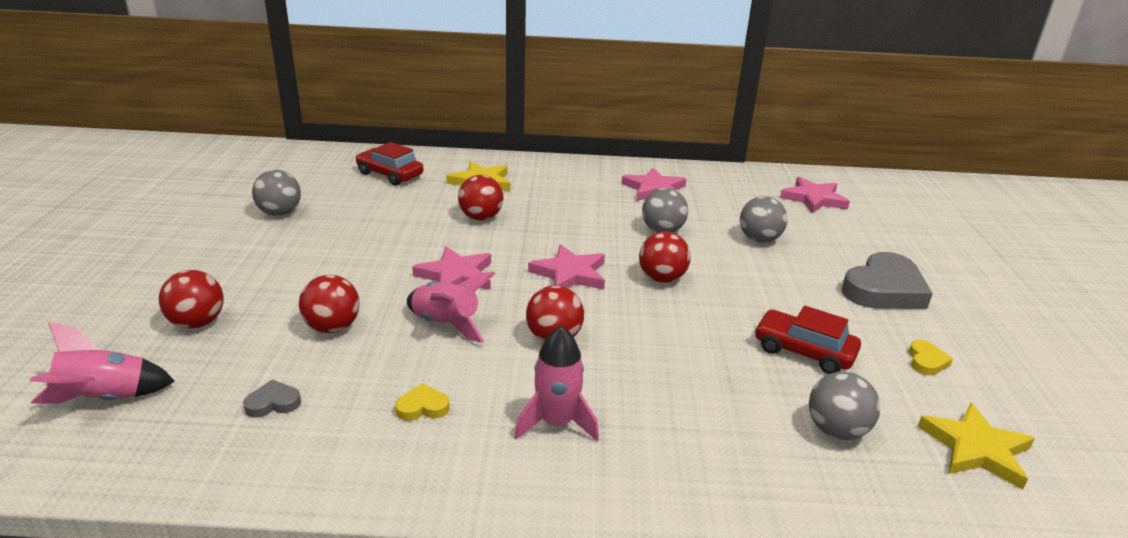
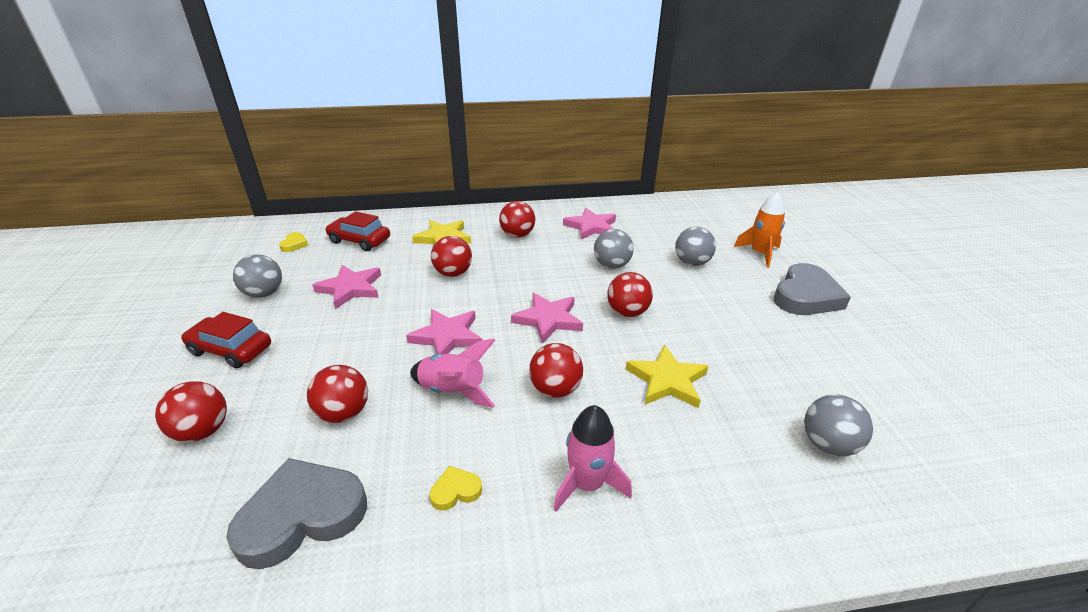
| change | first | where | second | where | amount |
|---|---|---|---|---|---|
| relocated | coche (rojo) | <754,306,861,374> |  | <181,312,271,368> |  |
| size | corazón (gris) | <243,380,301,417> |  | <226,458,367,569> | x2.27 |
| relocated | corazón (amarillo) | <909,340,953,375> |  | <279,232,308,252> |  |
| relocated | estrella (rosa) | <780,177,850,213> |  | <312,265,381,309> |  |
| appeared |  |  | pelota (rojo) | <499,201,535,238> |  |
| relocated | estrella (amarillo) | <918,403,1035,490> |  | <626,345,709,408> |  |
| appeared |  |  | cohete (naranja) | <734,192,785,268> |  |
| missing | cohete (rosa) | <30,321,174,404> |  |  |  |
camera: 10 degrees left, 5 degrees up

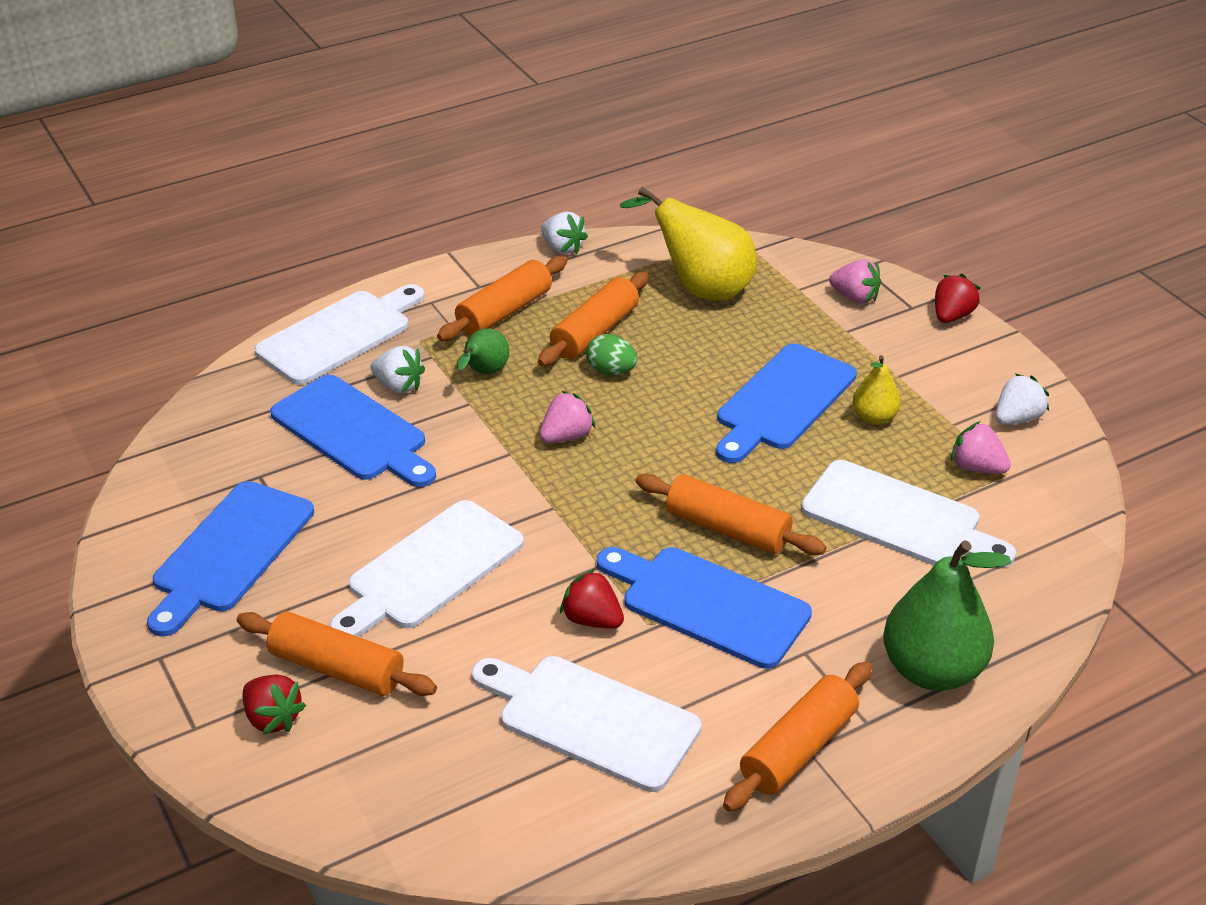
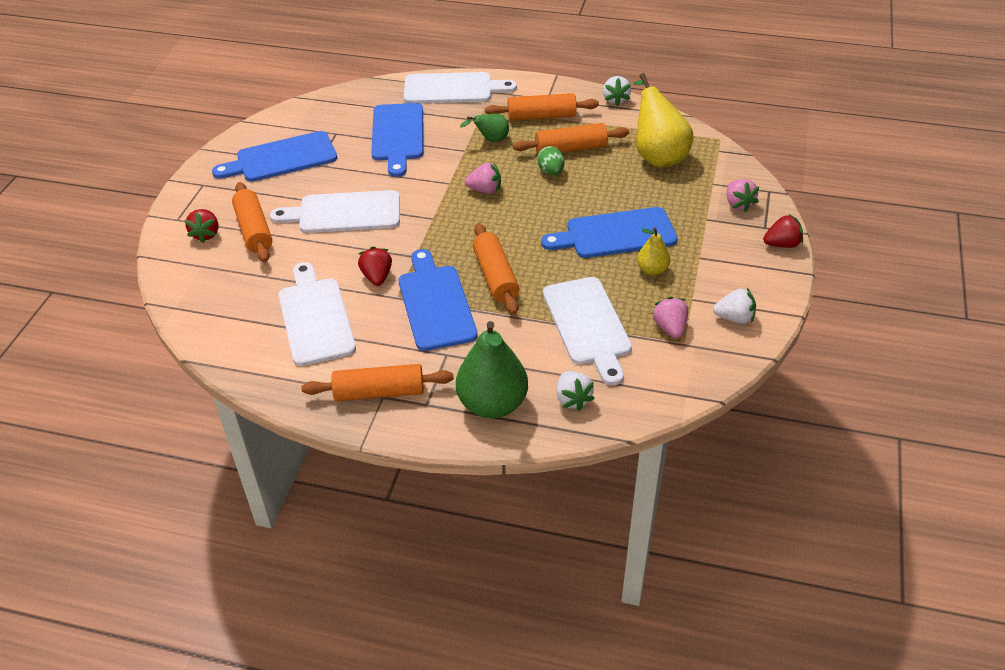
| change | first | where | second | where | amount |
|---|---|---|---|---|---|
| relocated | fresa (blanco) | <370,346,425,393> |  | <556,371,595,411> |  |
camera: 45 degrees right, 5 degrees up

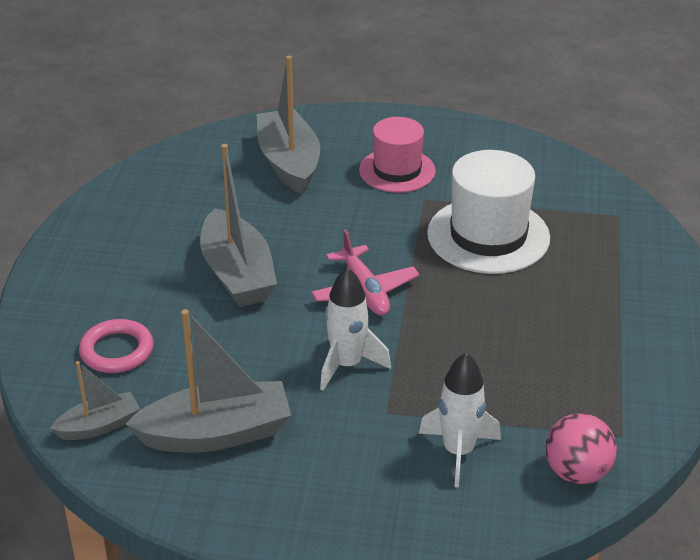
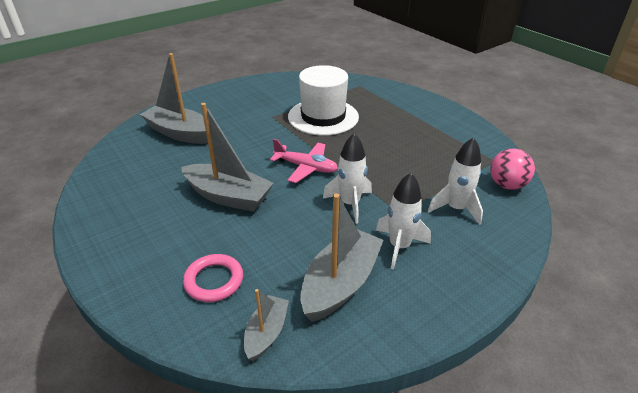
| change | first | where | second | where | amount |
|---|---|---|---|---|---|
| appeared |  |  | cohete (blanco) | <376,173,431,270> |  |
| missing | sombrero (rosa) | <359,117,435,193> |  |  |  |
camera: 45 degrees left, 0 degrees up

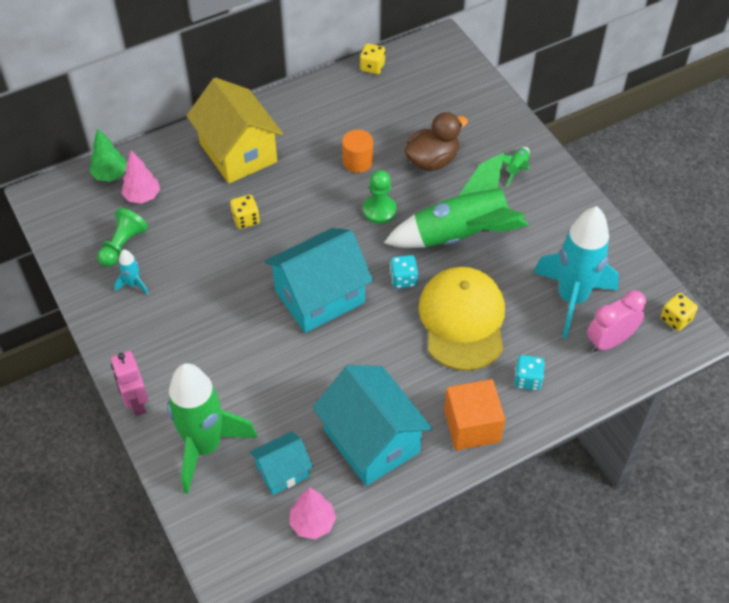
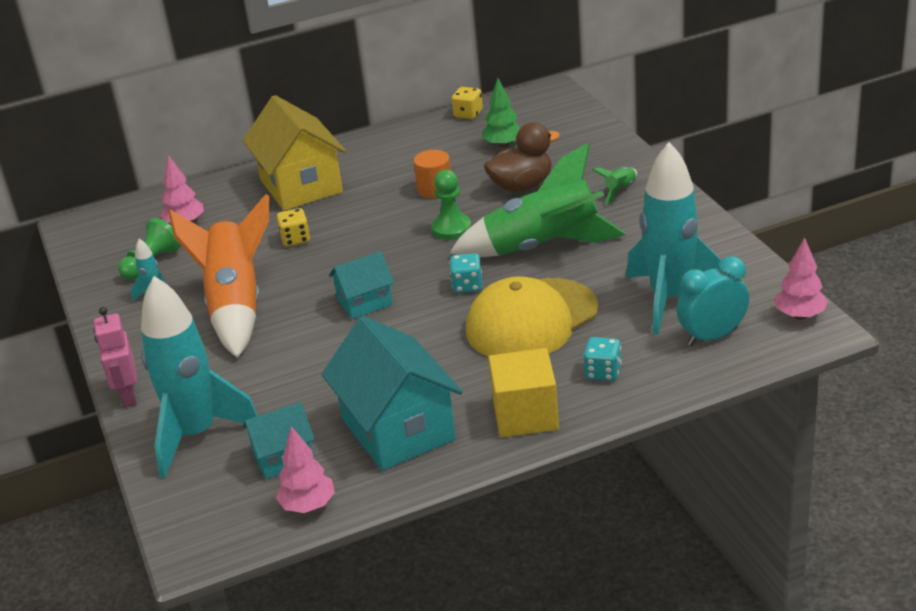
| change | first | where | second | where | amount |
|---|---|---|---|---|---|
| colour | cohete (verde) | <167,363,257,494> | cohete (turquesa) | <141,276,258,478> |  |
| appeared |  |  | cohete (naranja) | <168,194,269,358> |  |
| size | casa (turquesa) | <264,228,373,333> |  | <329,251,394,319> | x0.54 |
| spun | gorra (amarillo) | <418,267,505,371> |  | <466,276,599,357> | 135 degrees counterclockwise |
| relocated | árbol (verde) | <90,128,127,182> |  | <482,78,521,148> |  |
| colour | cubo (naranja) | <444,379,505,450> | cubo (amarillo) | <489,348,559,438> |  |
| colour | despertador (rosa) | <587,290,646,352> | despertador (turquesa) | <677,256,749,346> |  |
| exchanged | dado (amarillo) | <660,293,698,331> | árbol (rosa) | <774,237,828,320> |  |
camera: 10 degrees right, 20 degrees down

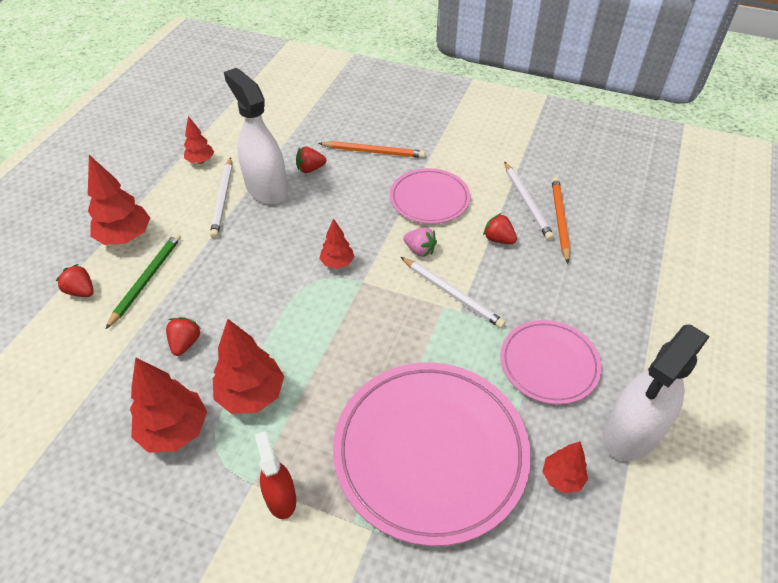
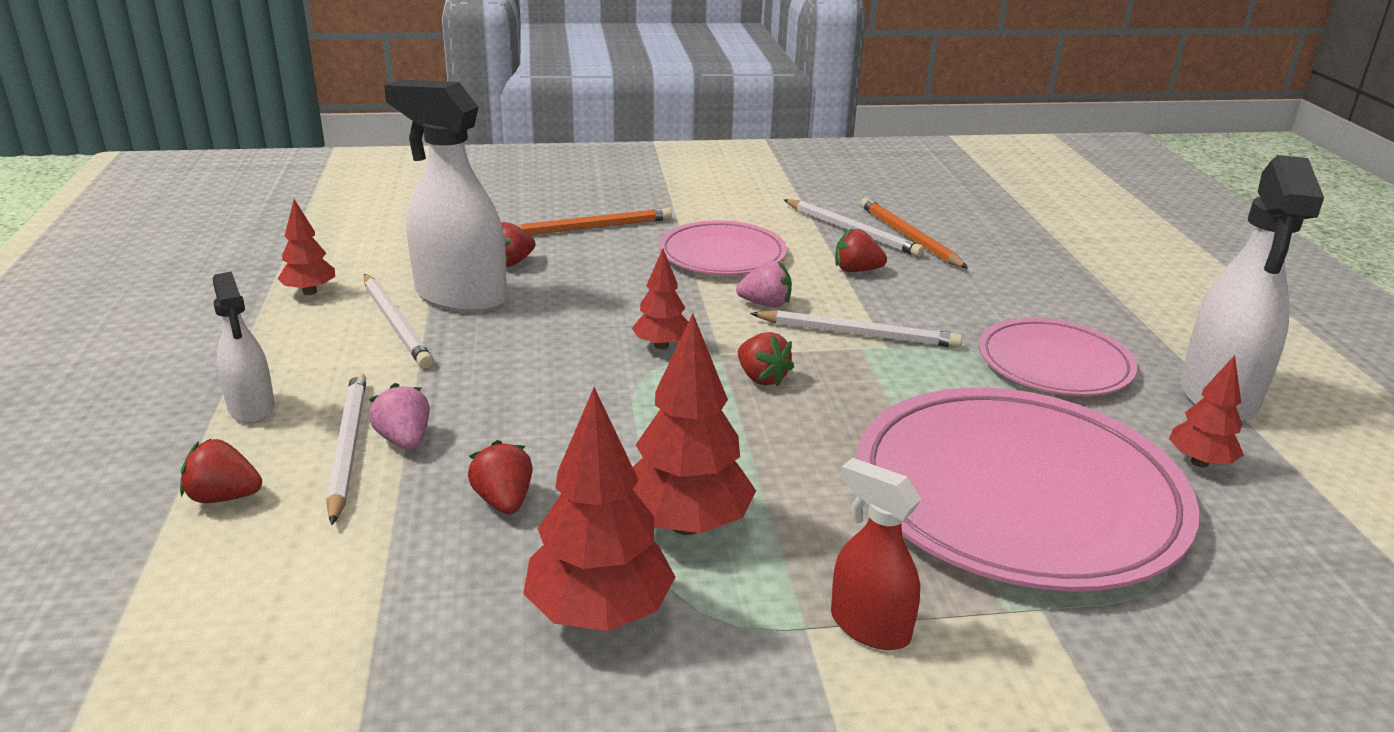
| change | first | where | second | where | amount |
|---|---|---|---|---|---|
| exchanged | árbol (rojo) | <88,155,150,245> | pulverizador (blanco) | <213,272,275,423> |  |
| colour | lápiz (verde) | <106,233,181,329> | lápiz (blanco) | <326,372,367,525> |  |
| appeared |  |  | fresa (rosa) | <369,383,430,450> |  |
| appeared |  |  | fresa (rojo) | <738,332,794,387> |  |
camera: 30 degrees left, 20 degrees down

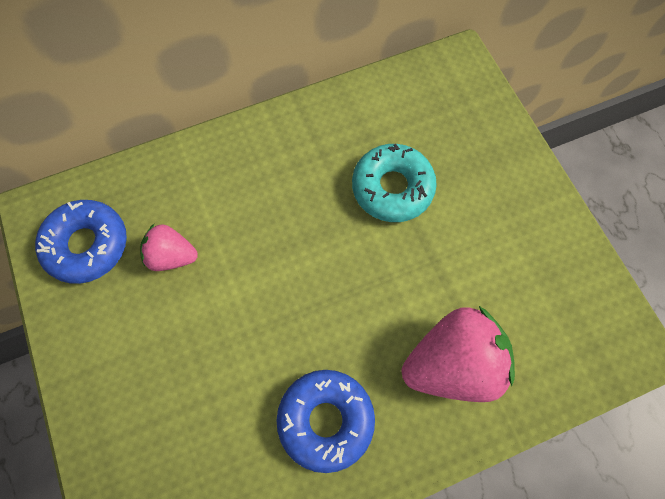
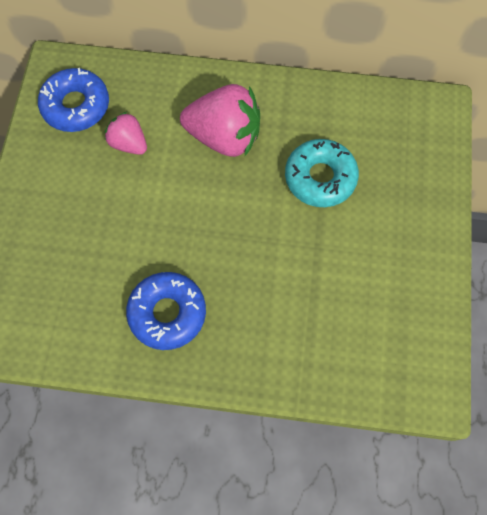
| change | first | where | second | where | amount |
|---|---|---|---|---|---|
| relocated | fresa (rosa) | <402,306,515,402> |  | <180,84,260,157> |  |
camera: 30 degrees right, 0 degrees up

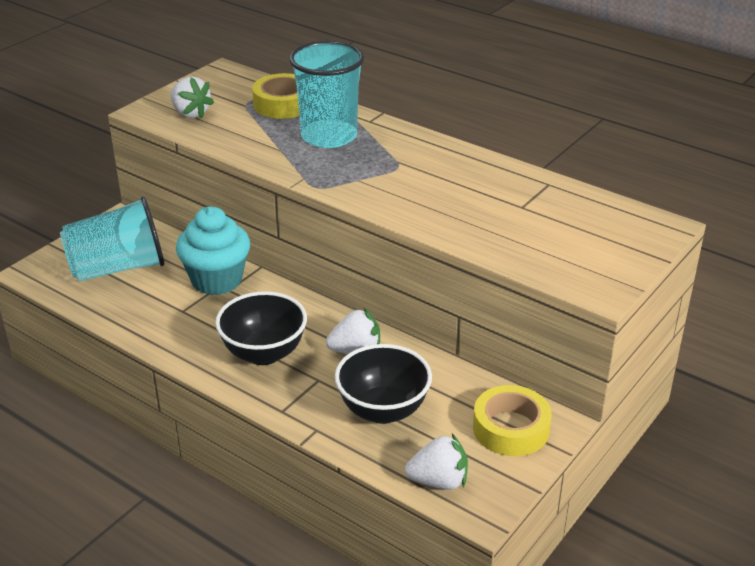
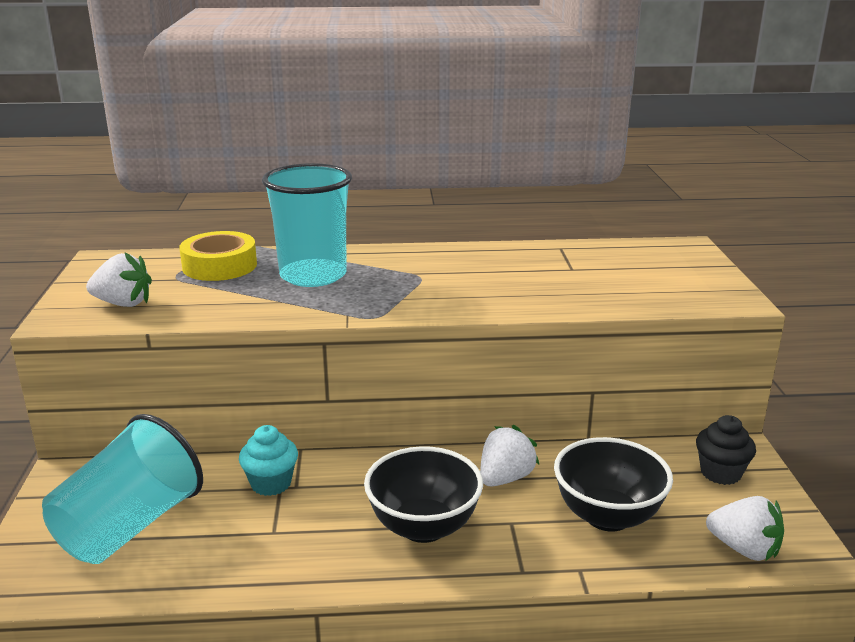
| change | first | where | second | where | amount |
|---|---|---|---|---|---|
| size | magdalena (turquesa) | <176,207,250,295> |  | <239,425,298,496> | x0.60 |
| exchanged | cinta adhesiva (amarillo) | <473,385,552,456> | magdalena (negro) | <696,415,756,485> |  |
| spun | fresa (blanco) | <405,434,468,490> |  | <706,496,784,561> | 75 degrees clockwise |
camera: 40 degrees left, 10 degrees down

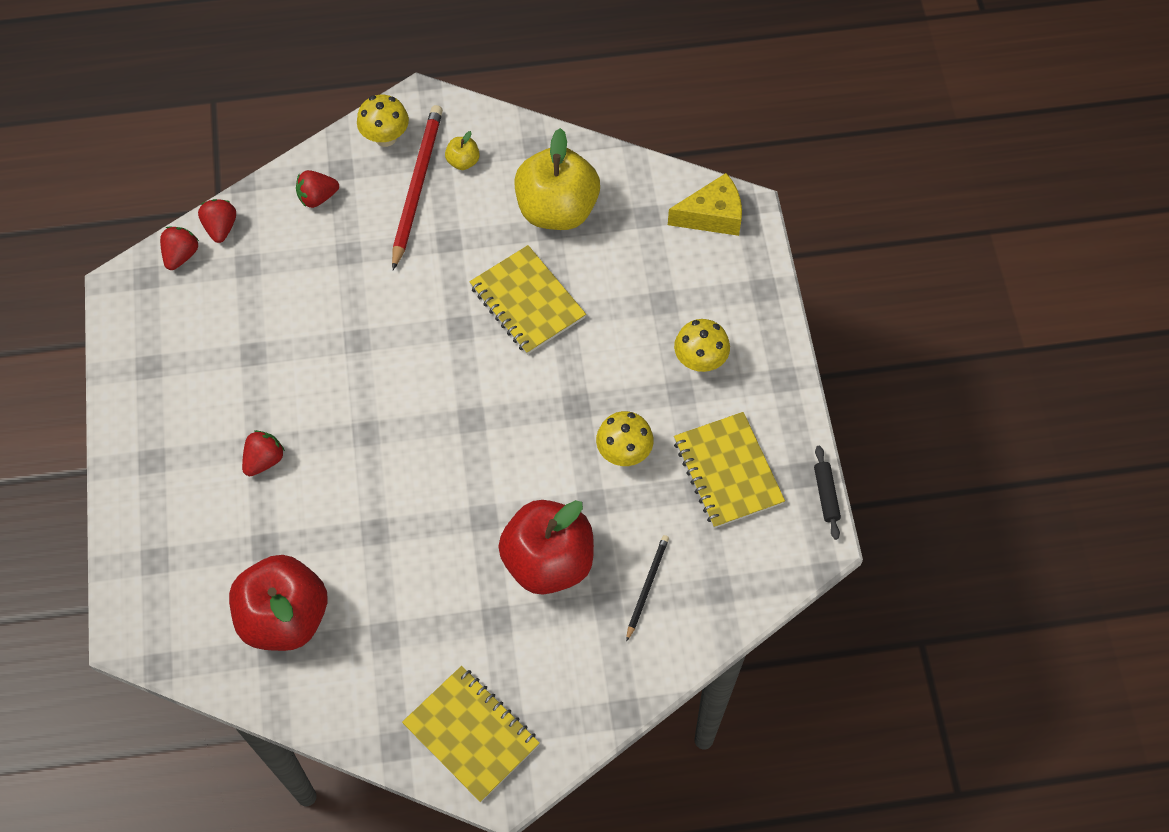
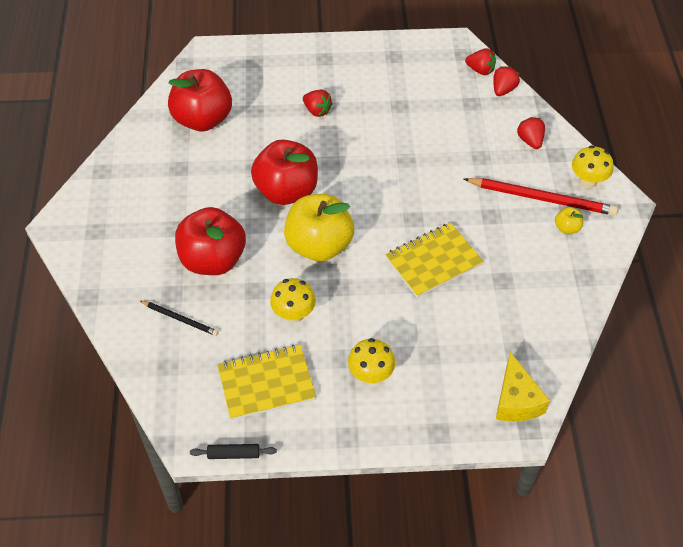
| change | first | where | second | where | amount |
|---|---|---|---|---|---|
| appeared |  |  | manzana (rojo) | <251,140,318,205> |  |
| relocated | manzana (amarillo) | <514,128,600,230> |  | <284,194,354,262> |  |
| spun | fresa (rojo) | <198,199,236,243> |  | <493,66,520,96> | 60 degrees counterclockwise |
| missing | cuaderno (amarillo) | <402,666,540,802> |  |  |  |
camera: 95 degrees right, 10 degrees down

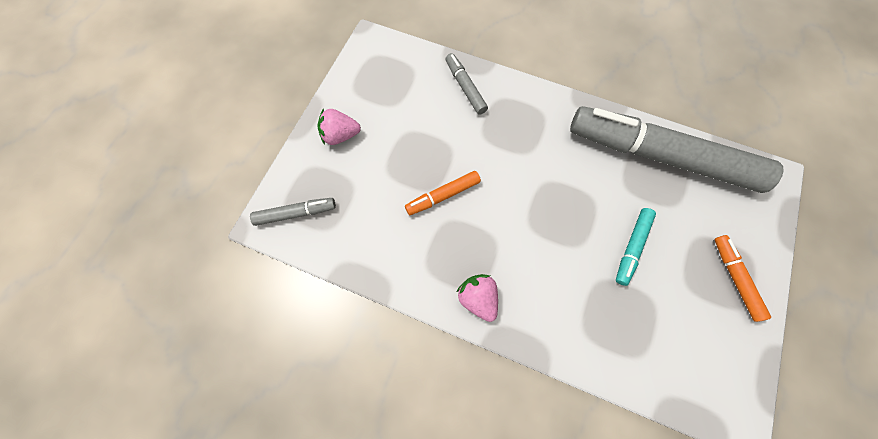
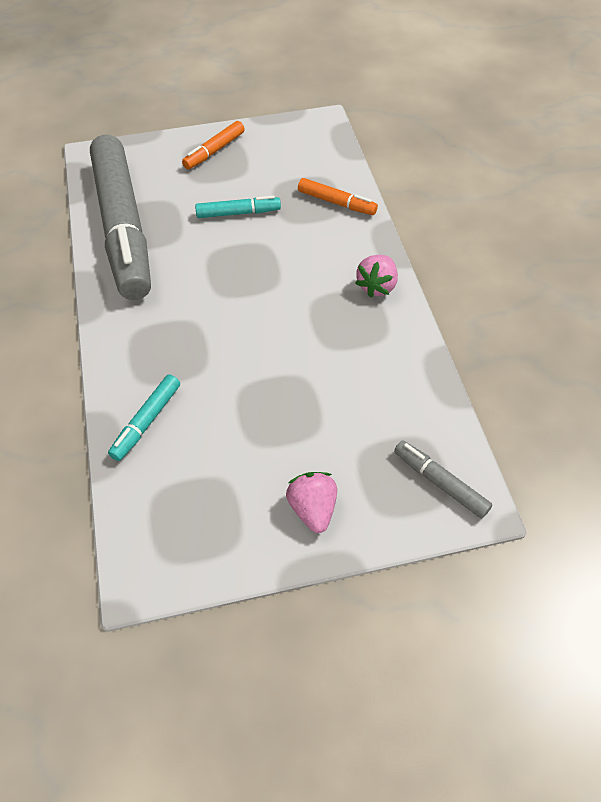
| change | first | where | second | where | amount |
|---|---|---|---|---|---|
| colour | rotulador (gris) | <446,53,488,115> | rotulador (turquesa) | <108,375,180,461> |  |
| spun | fresa (rosa) | <318,109,361,145> |  | <286,472,337,533> | 150 degrees counterclockwise |
| relocated | rotulador (naranja) | <405,171,481,215> |  | <298,178,378,215> |  |
camera: 125 degrees left, 15 degrees down

